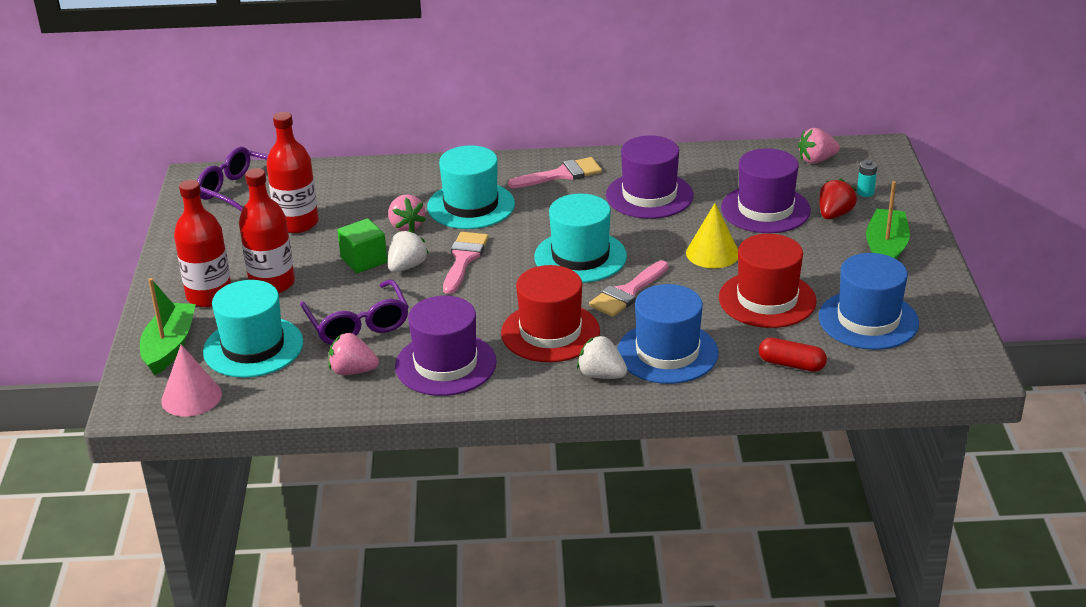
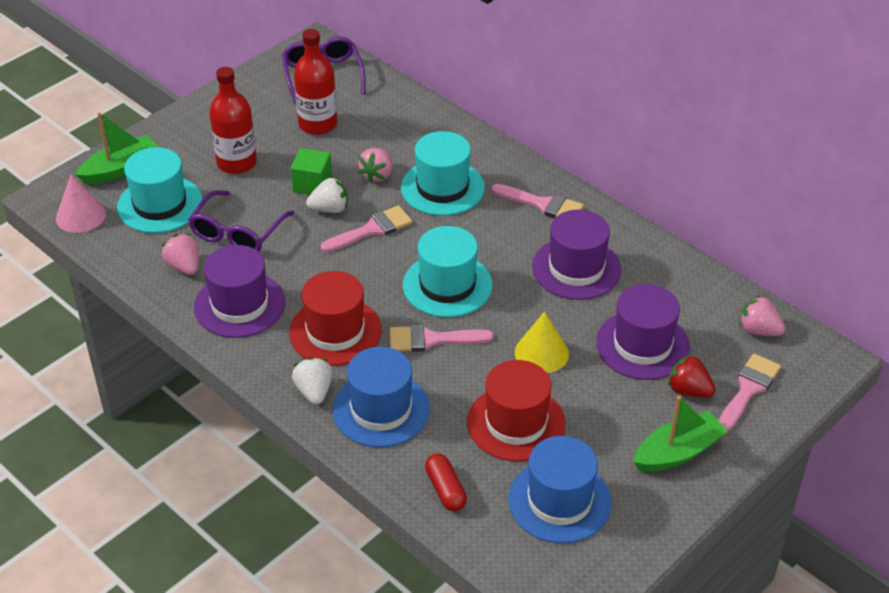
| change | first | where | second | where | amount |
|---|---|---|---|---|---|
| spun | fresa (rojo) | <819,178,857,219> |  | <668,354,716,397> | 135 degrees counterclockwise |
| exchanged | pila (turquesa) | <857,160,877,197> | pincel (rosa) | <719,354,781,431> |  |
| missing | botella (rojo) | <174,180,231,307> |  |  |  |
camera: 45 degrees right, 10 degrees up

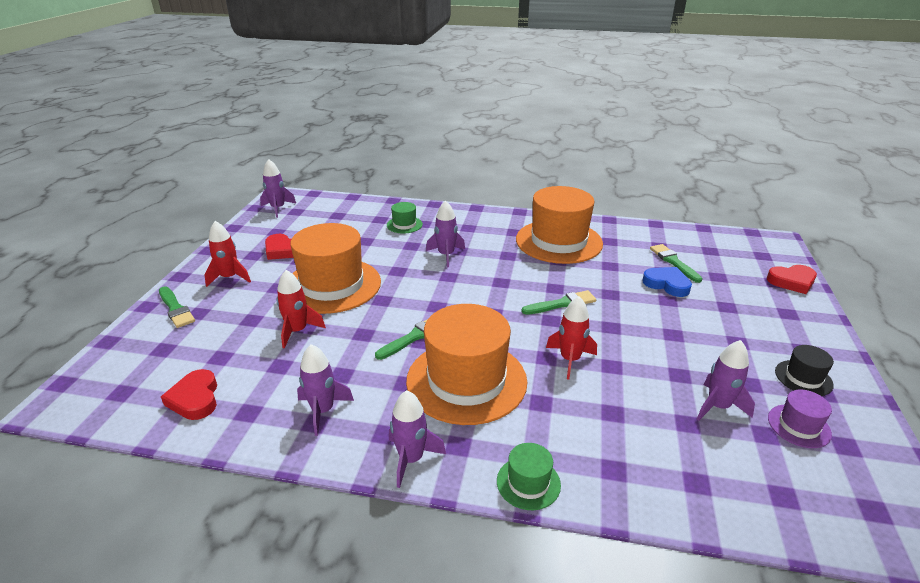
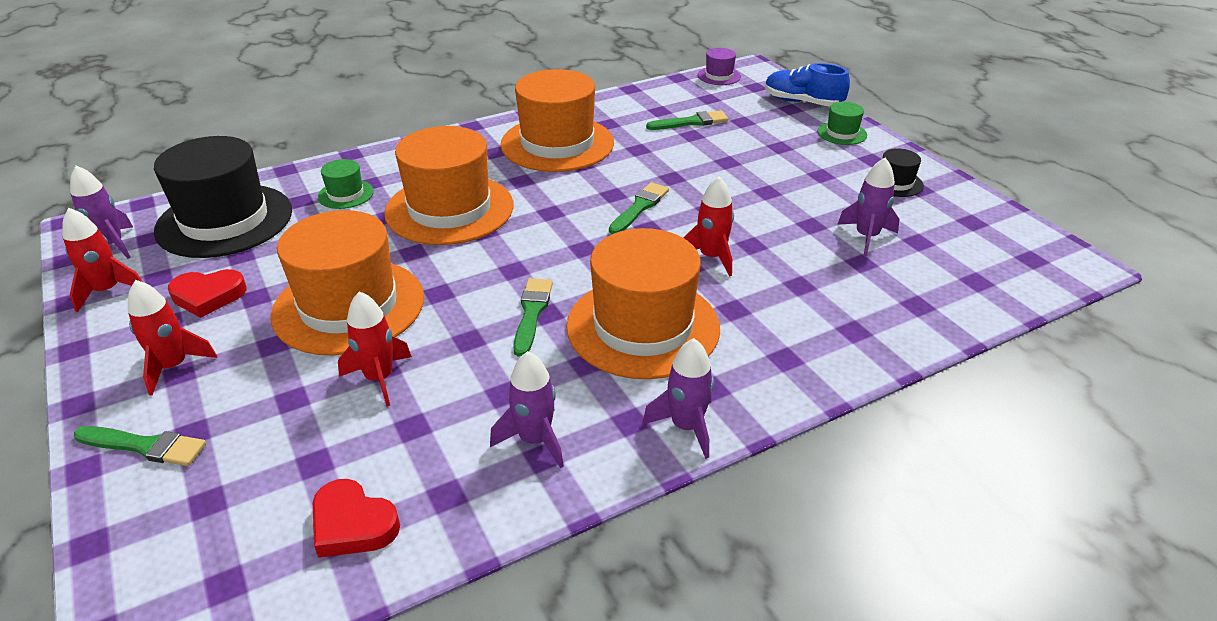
| change | first | where | second | where | amount |
|---|---|---|---|---|---|
| appeared |  |  | cohete (rojo) | <62,208,142,312> |  |
| appeared |  |  | sombrero (negro) | <154,136,292,258> |  |
| exchanged | cohete (morado) | <426,200,465,267> | sombrero (naranja) | <384,126,514,245> |  |
| spun | pincel (verde) | <650,244,703,283> |  | <646,111,728,130> | 135 degrees clockwise |
| relocated | sombrero (morado) | <768,389,832,448> |  | <698,48,741,85> |  |
| exchanged | corazón (rojo) | <767,265,817,294> | zapato (azul) | <765,63,850,107> |  |
| relocated | sombrero (verde) | <497,443,561,510> |  | <818,102,867,145> |  |
| missing | corazón (azul) | <642,267,692,297> |  |  |  |
camera: 40 degrees left, 5 degrees up

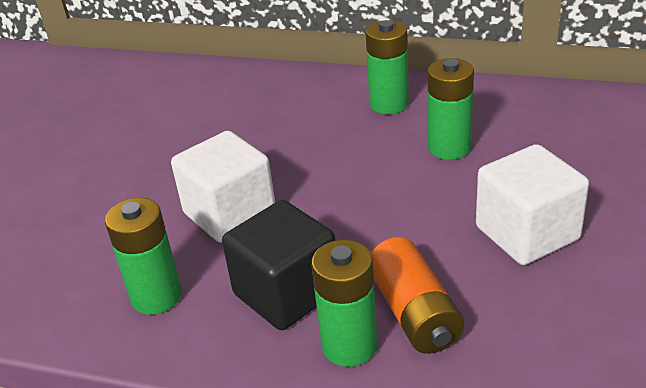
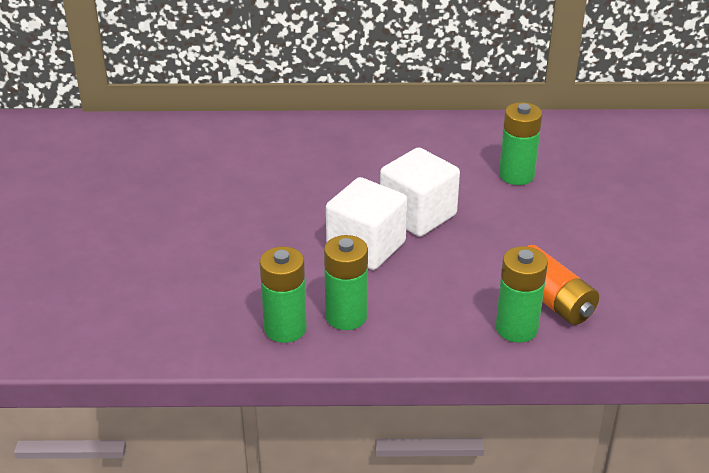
| change | first | where | second | where | amount |
|---|---|---|---|---|---|
| relocated | pila (verde) | <365,20,409,114> |  | <260,247,307,343> |  |
| relocated | cubo (blanco) | <476,144,589,265> |  | <380,147,460,237> |  |
| missing | cubo (negro) | <222,200,335,330> |  |  |  |
camera: 20 degrees left, 0 degrees up

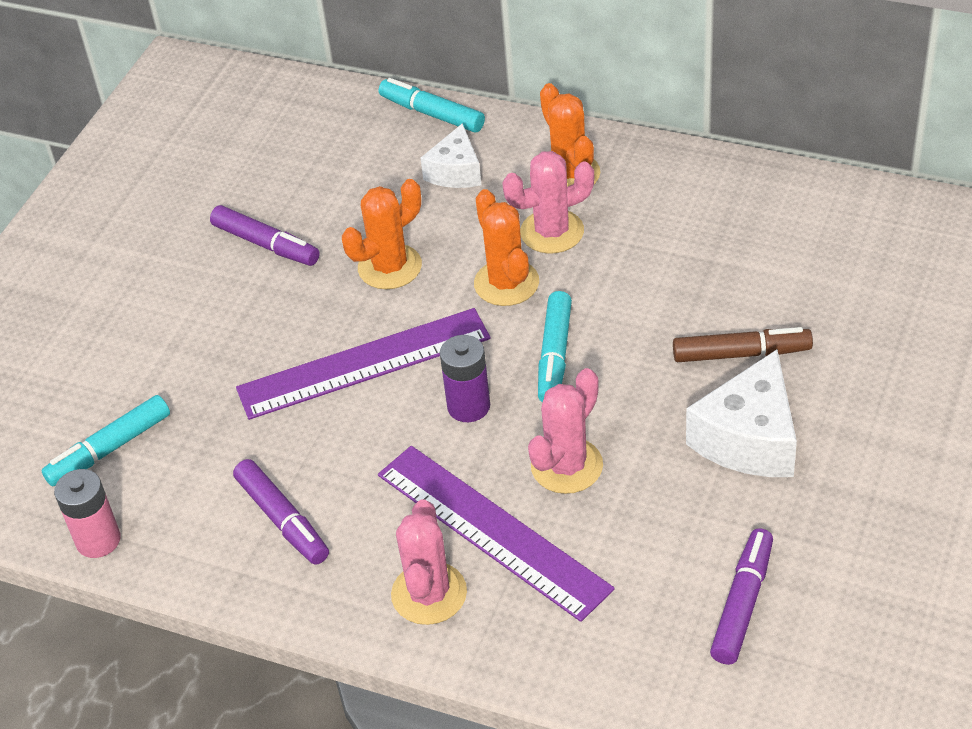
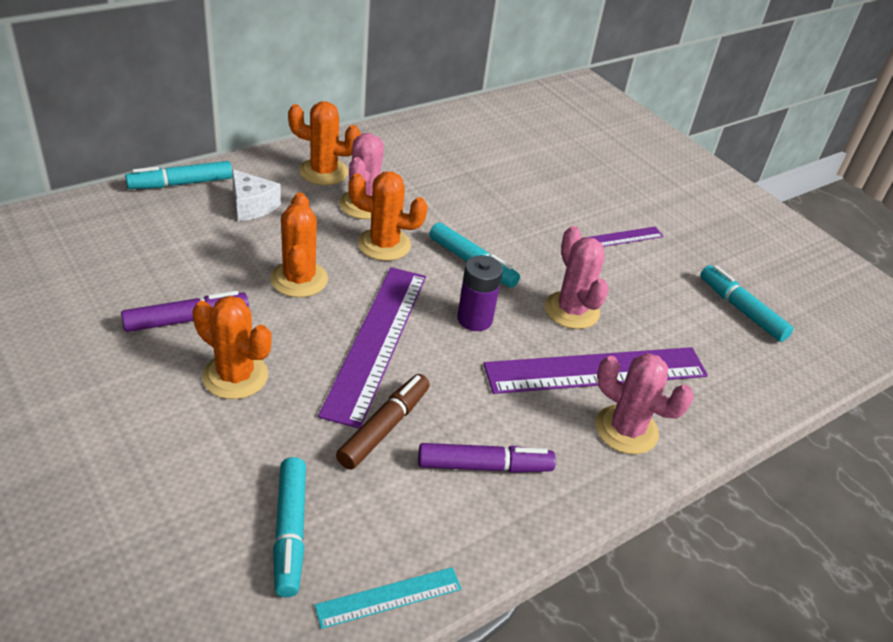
| change | first | where | second | where | amount |
|---|---|---|---|---|---|
| appeared |  |  | cactus (naranja) | <192,296,272,399> |  |
| exchanged | pila (rosa) | <54,469,121,558> | regla (turquesa) | <314,567,461,629> |  |
| relocated | rotulador (marrón) | <673,327,813,362> |  | <336,374,430,470> |  |
| exchanged | queso (blanco) | <686,350,797,477> | regla (morado) | <581,227,664,247> |  |
| colour | rotulador (morado) | <710,528,773,665> | rotulador (turquesa) | <700,265,793,342> |  |
camera: 65 degrees left, 5 degrees down

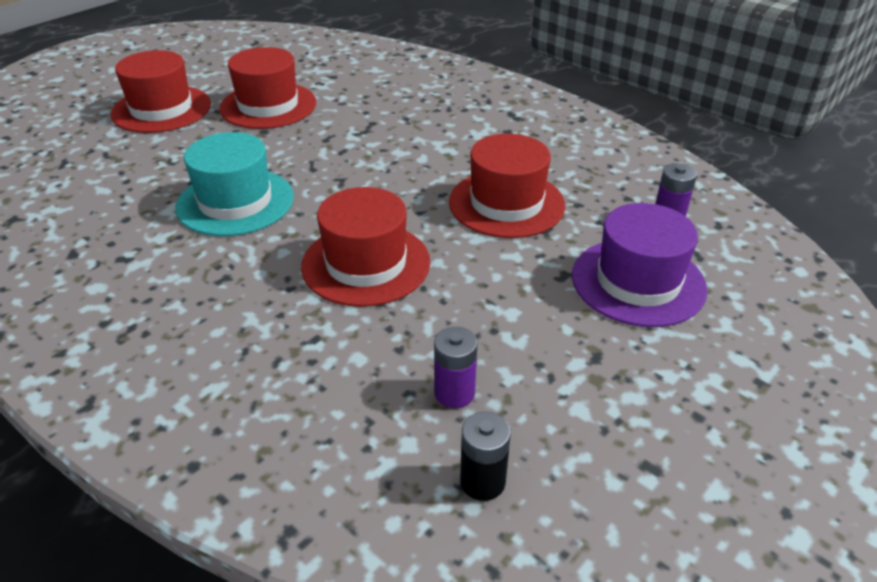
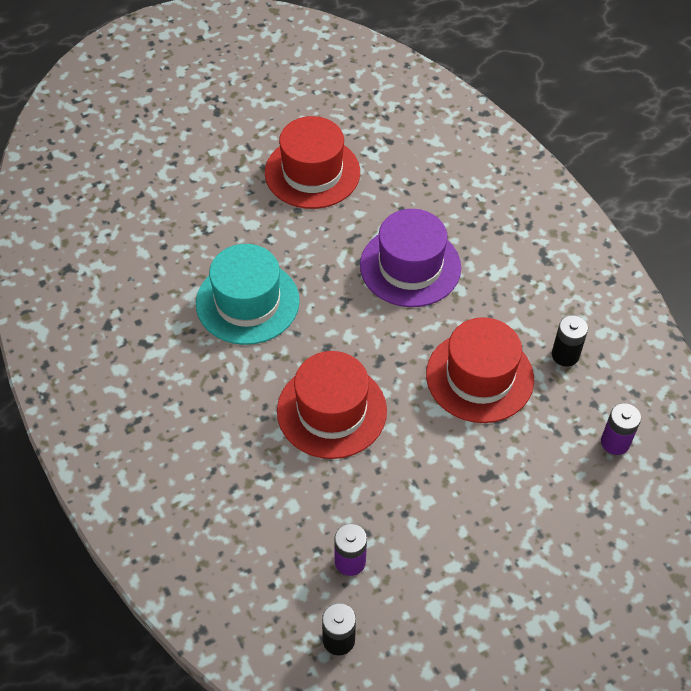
| change | first | where | second | where | amount |
|---|---|---|---|---|---|
| relocated | sombrero (morado) | <572,203,707,327> |  | <360,209,461,307> |  |
| appeared |  |  | pila (negro) | <552,315,588,367> |  |
| missing | sombrero (rojo) | <111,50,211,133> |  |  |  |
camera: 20 degrees right, 15 degrees up

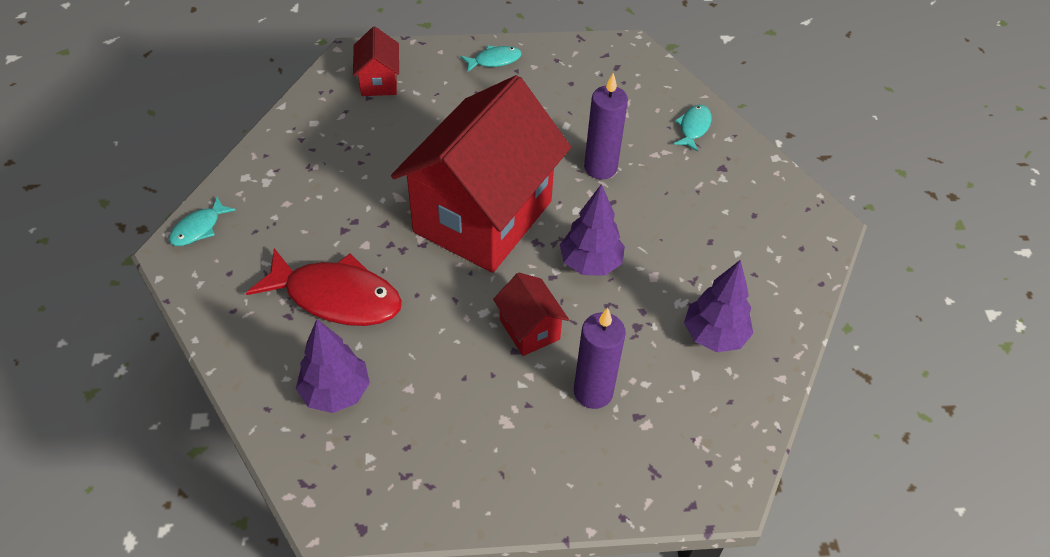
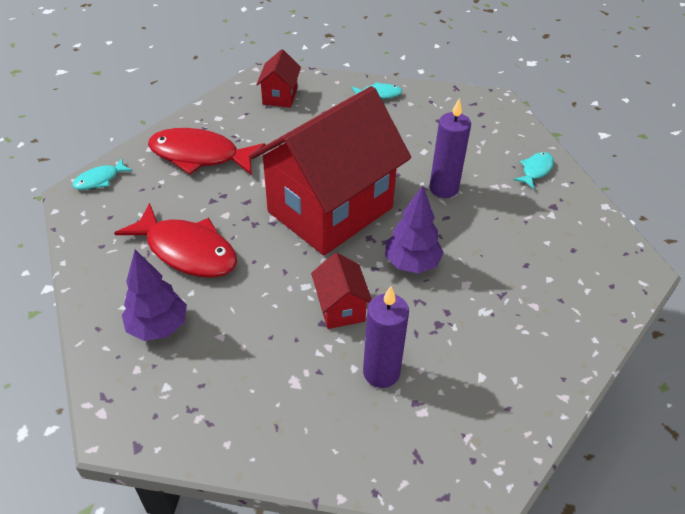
| change | first | where | second | where | amount |
|---|---|---|---|---|---|
| appeared |  |  | pez (rojo) | <148,128,266,175> |  |
| missing | árbol (morado) | <684,260,753,352> |  |  |  |
camera: 15 degrees right, 5 degrees down

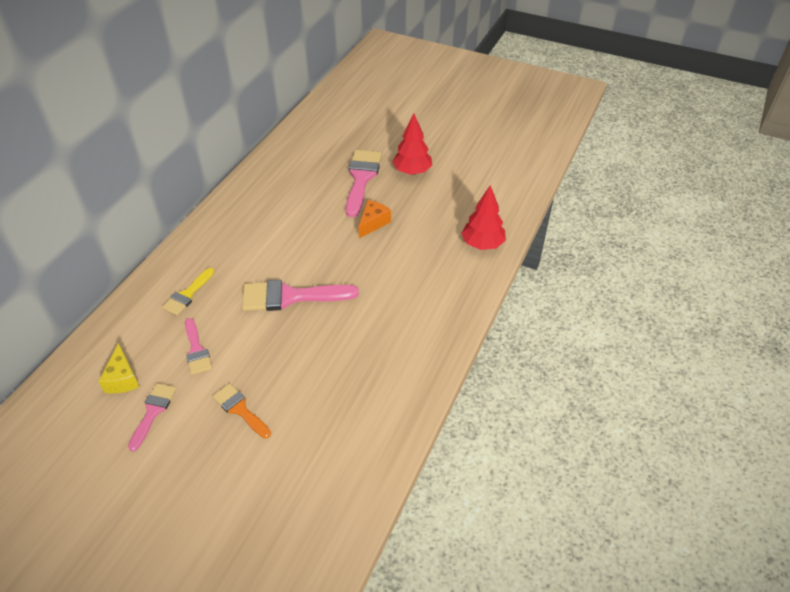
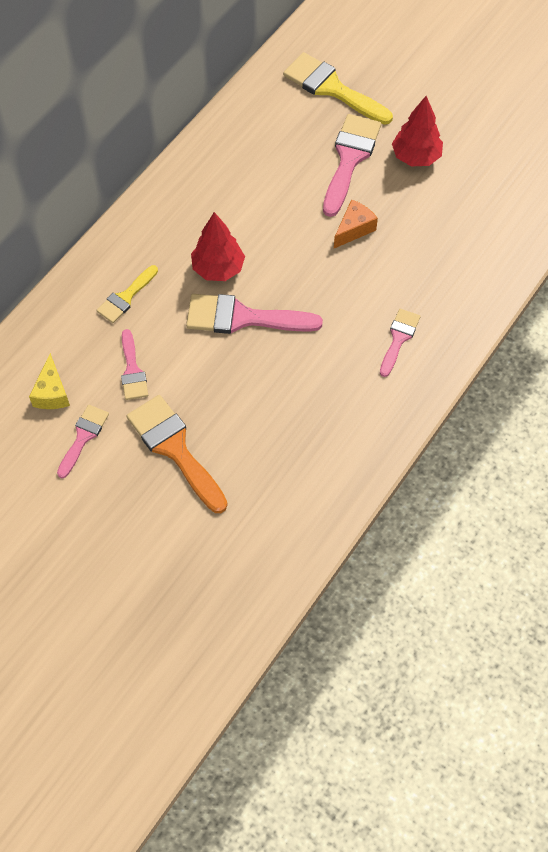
| change | first | where | second | where | amount |
|---|---|---|---|---|---|
| size | pincel (naranja) | <212,384,271,438> |  | <127,395,228,513> | x1.72 |
| relocated | árbol (rojo) | <461,185,506,250> |  | <191,212,245,281> |  |
| appeared |  |  | pincel (amarillo) | <283,52,393,125> |  |
| appeared |  |  | pincel (rosa) | <380,309,421,377> |  |
camera: 10 degrees right, 15 degrees up

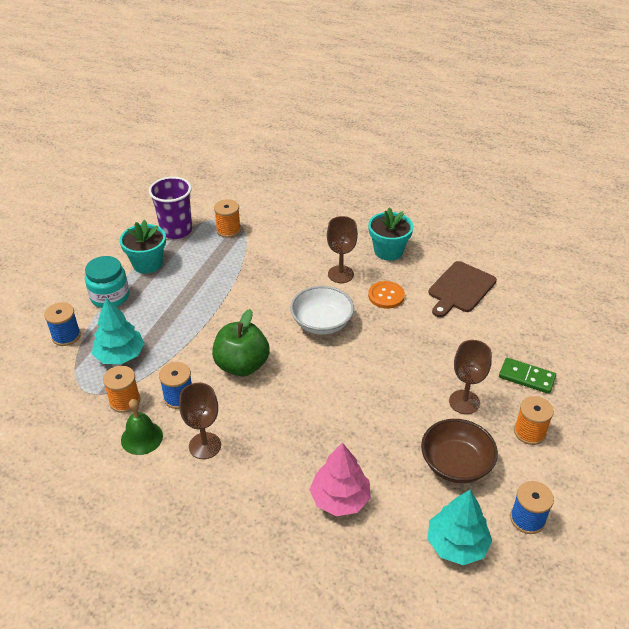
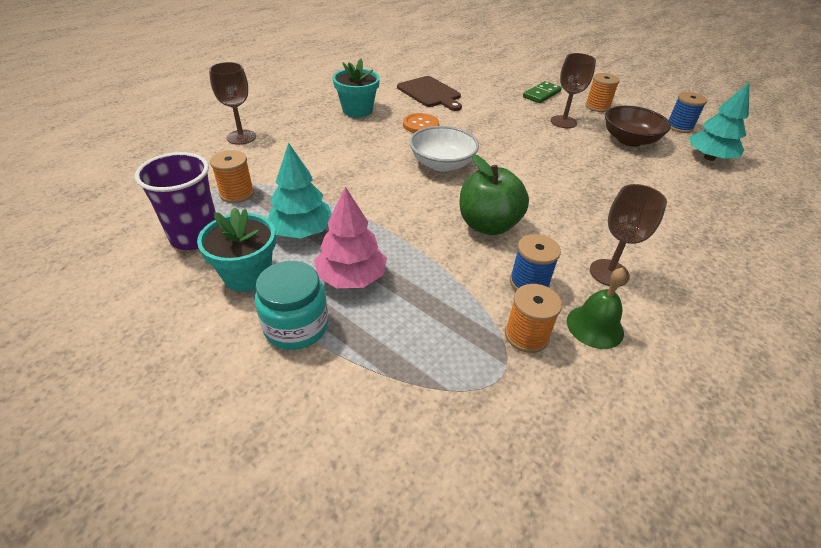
| change | first | where | second | where | amount |
|---|---|---|---|---|---|
| relocated | copa (marrón) | <327,216,358,283> |  | <209,62,256,145> |  |
| relocated | árbol (turquesa) | <92,298,145,364> |  | <268,143,332,238> |  |
| relocated | árbol (rosa) | <309,443,371,516> |  | <314,186,387,288> |  |
| missing | carrete (azul) | <44,302,81,346> |  |  |  |
camera: 75 degrees left, 0 degrees up

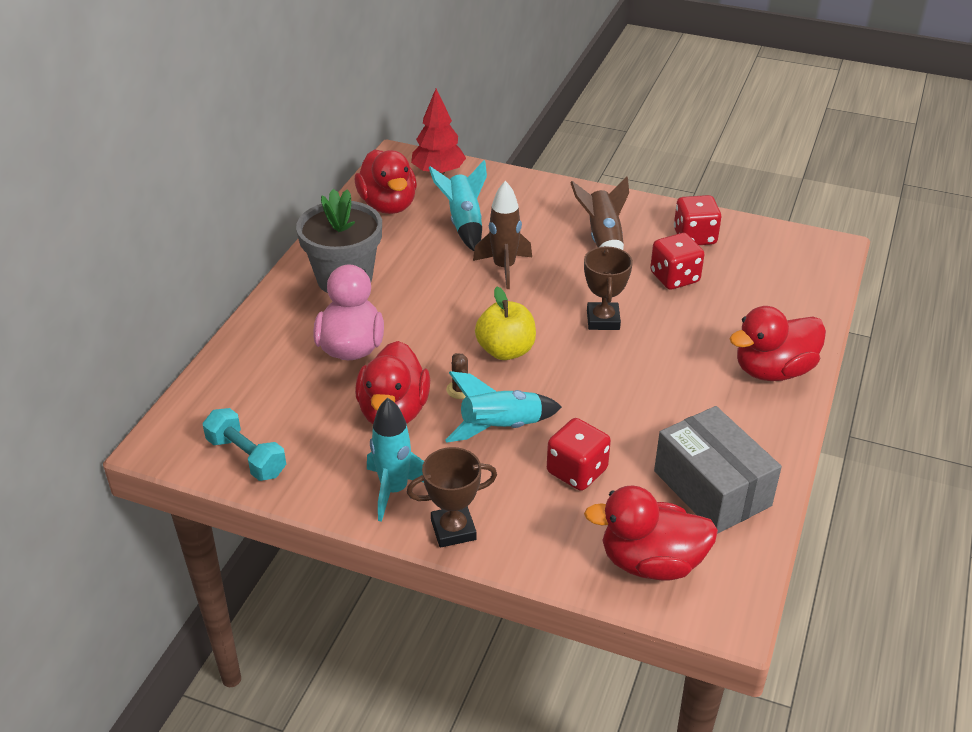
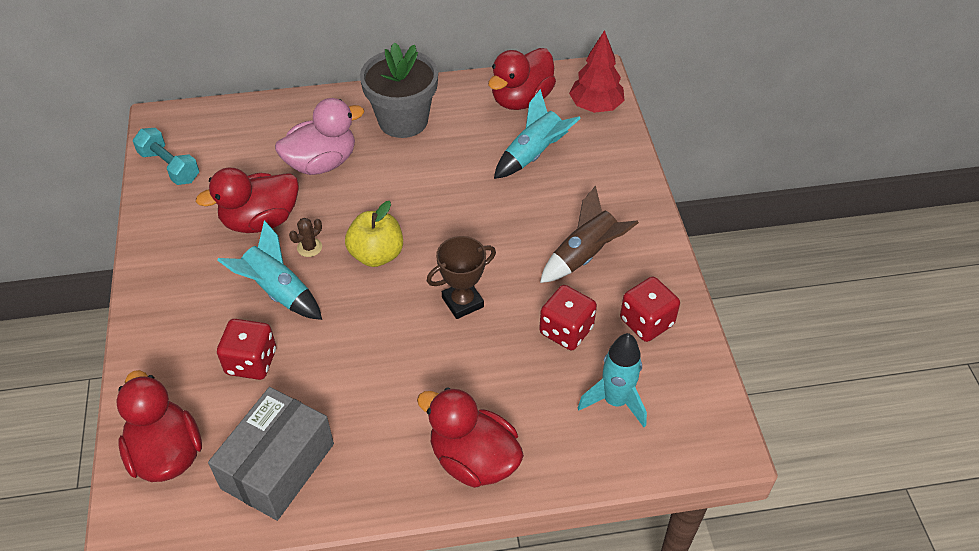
| change | first | where | second | where | amount |
|---|---|---|---|---|---|
| spun | mancuerna (turquesa) | <203,408,286,481> |  | <133,128,199,185> | 60 degrees counterclockwise |
| relocated | cohete (turquesa) | <367,398,424,522> |  | <578,333,647,427> |  |
| missing | trofeo (marrón) | <407,447,497,548> |  |  |  |
| missing | cohete (marrón) | <473,181,532,289> |  |  |  |
camera: 60 degrees right, 10 degrees up

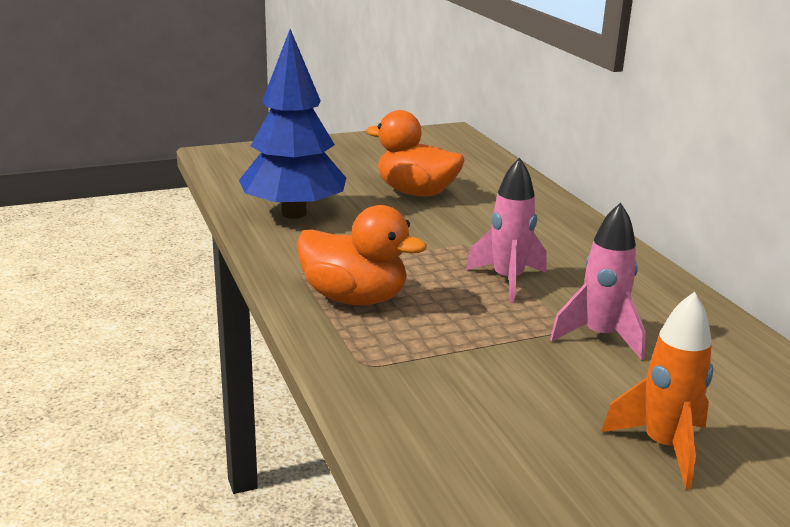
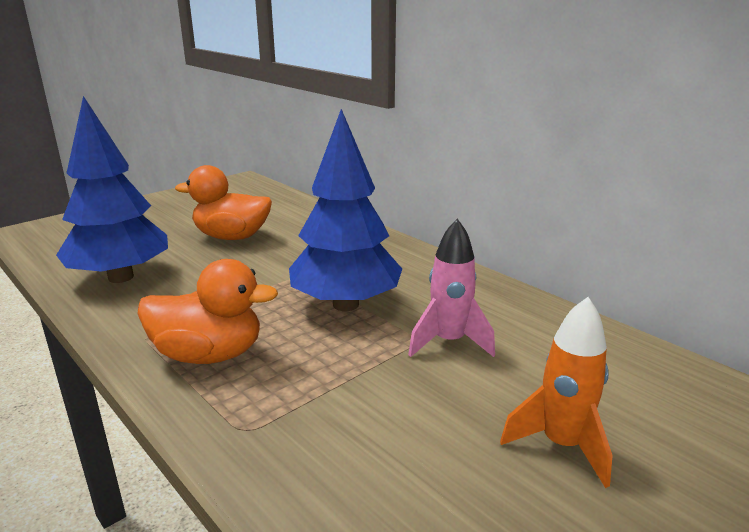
| change | first | where | second | where | amount |
|---|---|---|---|---|---|
| exchanged | cohete (rosa) | <466,157,547,303> | árbol (azul) | <289,109,402,311> |  |
camera: 20 degrees left, 0 degrees up

